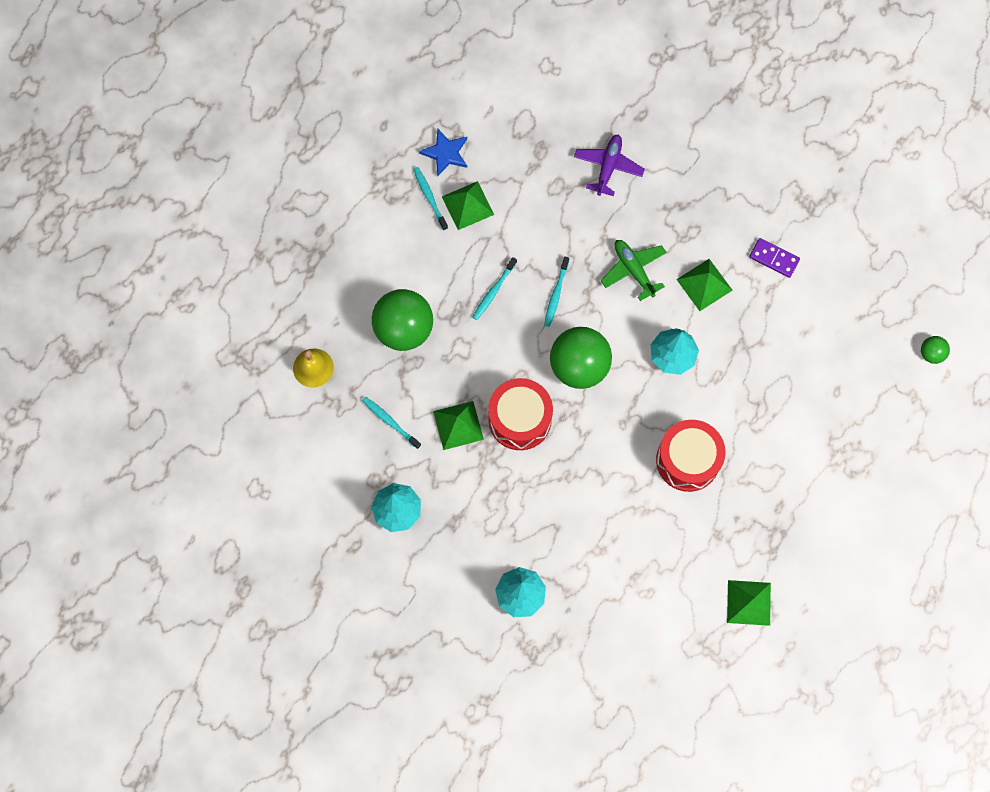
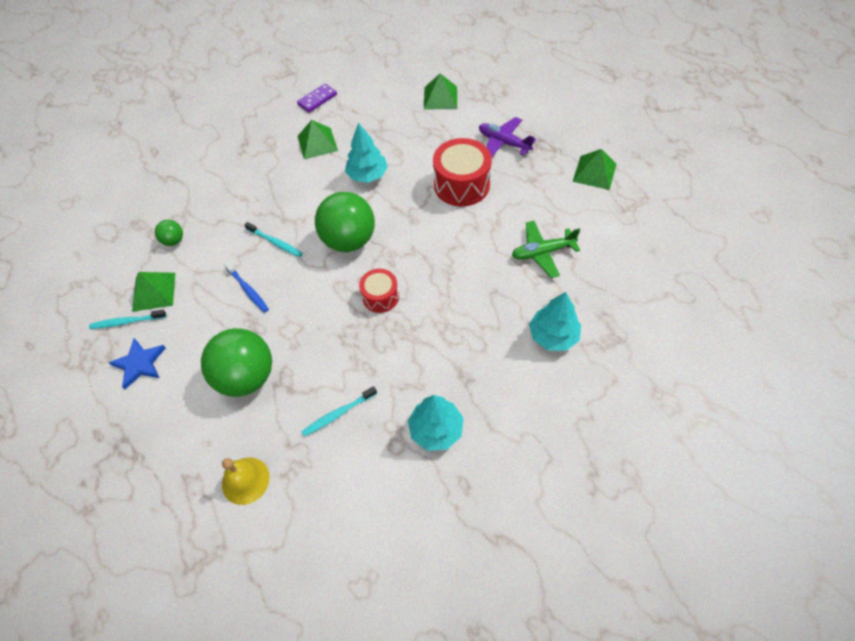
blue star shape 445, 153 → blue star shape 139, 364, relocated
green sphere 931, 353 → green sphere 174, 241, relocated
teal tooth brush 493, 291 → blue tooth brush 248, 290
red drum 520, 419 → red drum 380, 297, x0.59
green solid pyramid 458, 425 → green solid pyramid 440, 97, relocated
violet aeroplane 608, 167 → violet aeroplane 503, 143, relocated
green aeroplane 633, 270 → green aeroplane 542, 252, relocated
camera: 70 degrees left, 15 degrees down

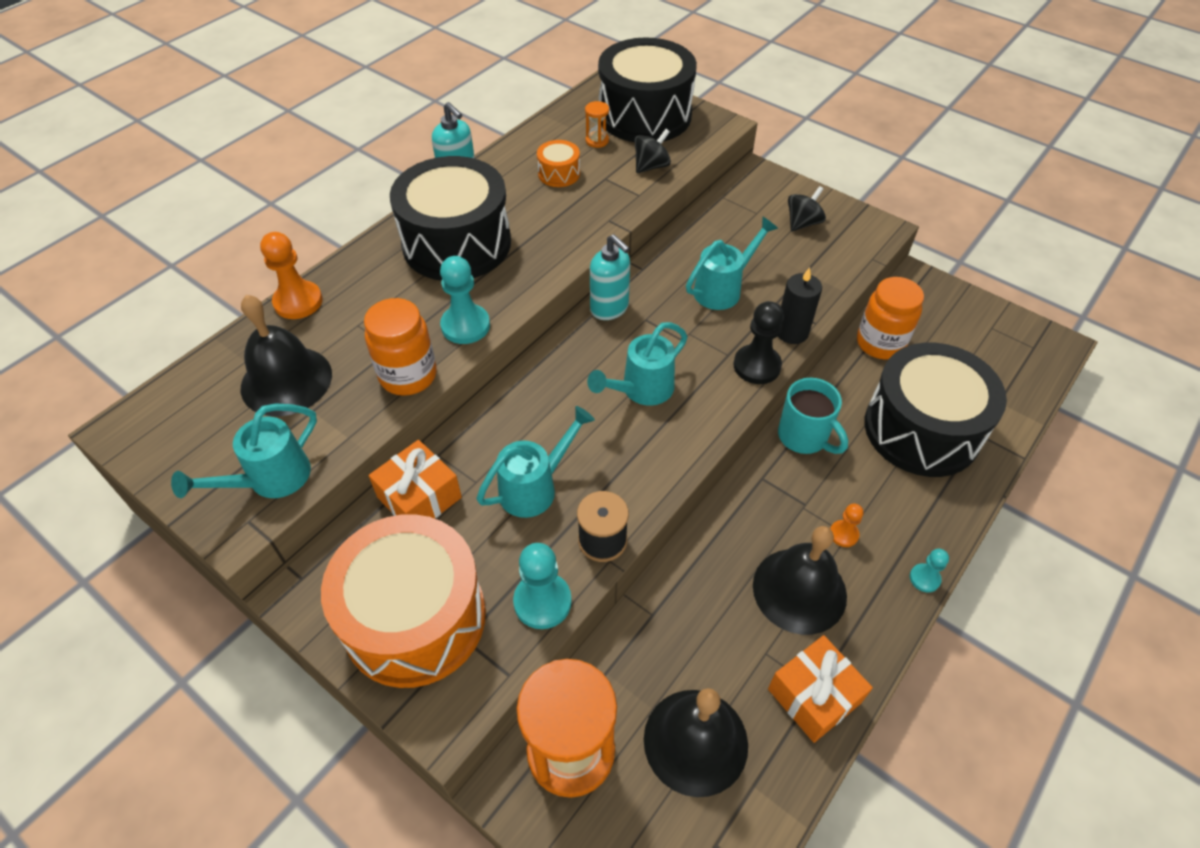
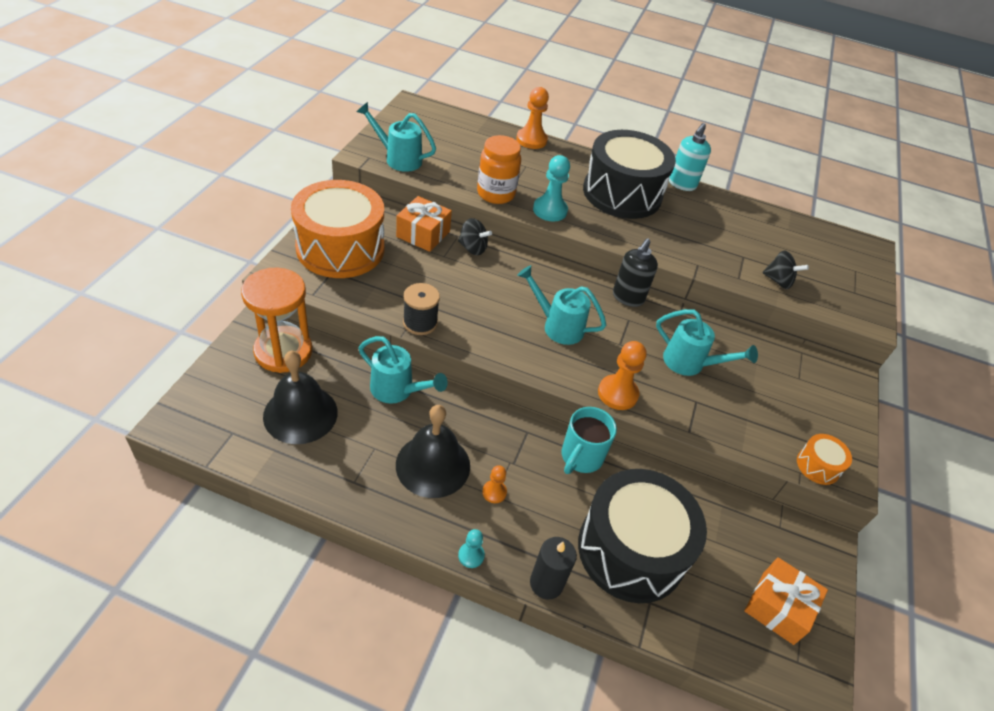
teal watering can 534, 487 → teal watering can 397, 390, relocated
jet-black spinning top 802, 223 → jet-black spinning top 472, 248, relocated
jet-black pillar candle 791, 332 → jet-black pillar candle 546, 583, relocated
jet-black game pawn 757, 366 → orange-coloured game pawn 617, 393
teal pump bottle 609, 308 → jet-black pump bottle 627, 298
orange-coloured present 814, 696 → orange-coloured present 778, 607, relocated
orange-coloured drum 559, 174 → orange-coloured drum 818, 466, relocated
jet-black hand bell 286, 380 → -
teal game pawn 542, 602 → -
orange-coloured hourglass 597, 141 → -
jet-black drum 645, 115 → -
orange-coloured preserve jar 880, 343 → -
camera: 65 degrees right, 5 degrees down

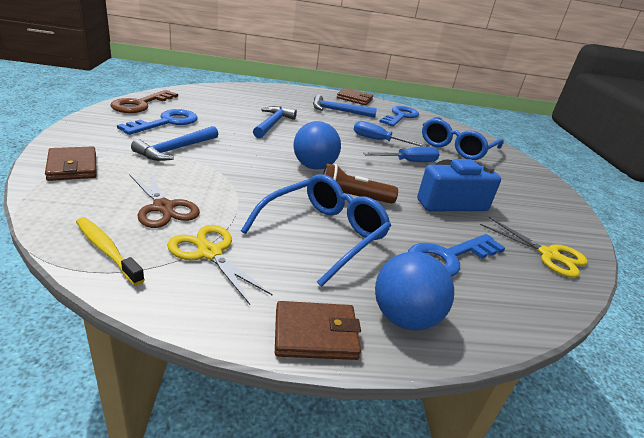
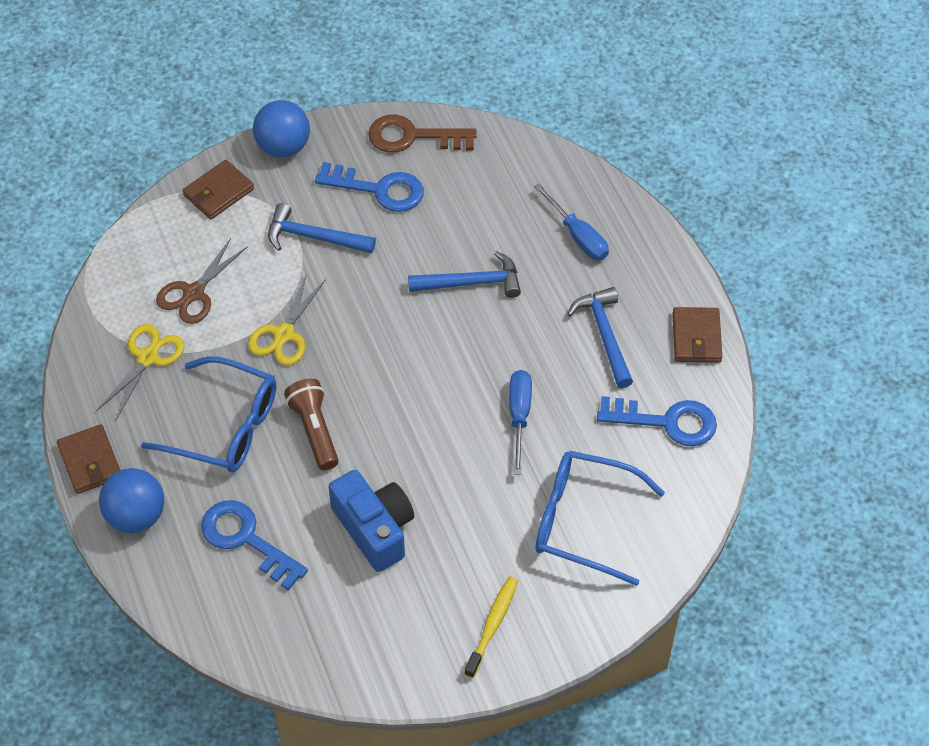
yellow scissors 549, 255 → yellow scissors 283, 334, relocated
blue sphere 314, 167 → blue sphere 283, 147, relocated
yellow tooth brush 107, 250 → yellow tooth brush 492, 625, relocated
blue screwdriver 408, 162 → blue screwdriver 578, 236, relocated
camera: 75 degrees right, 25 degrees up

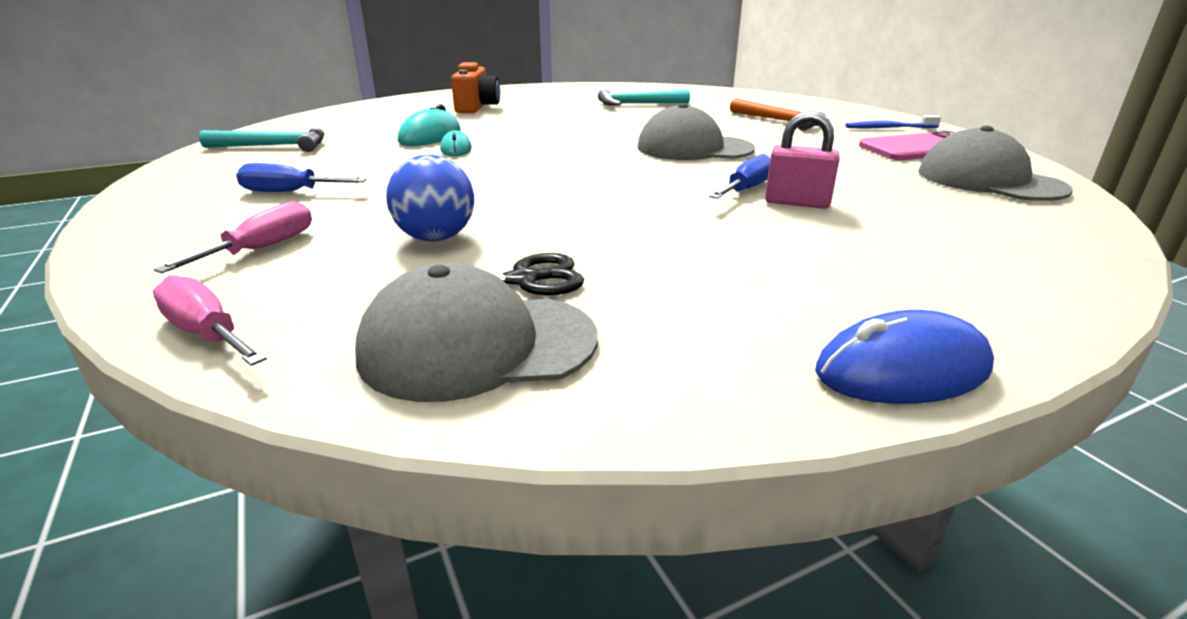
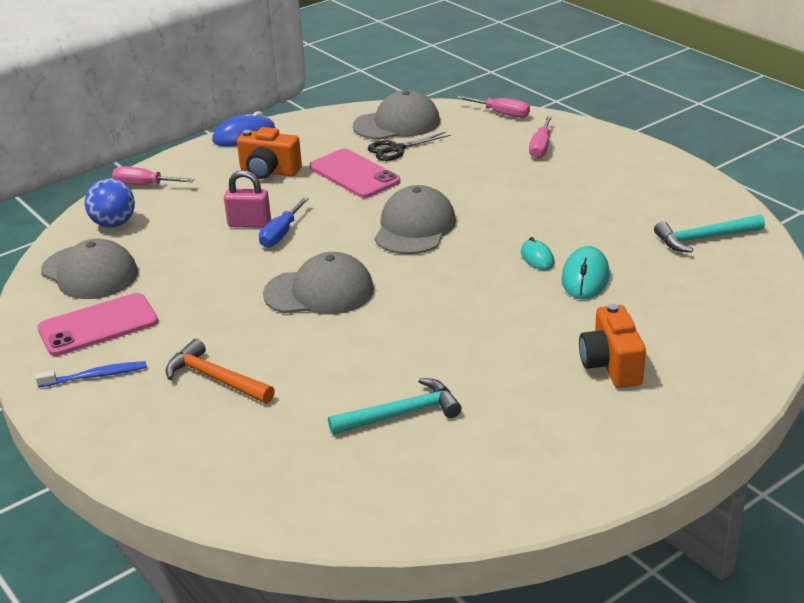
blue sphere 436, 238 → blue sphere 114, 224, relocated
- → pink screwdriver 144, 185
- → orange-coloured photo camera 269, 172
- → pink phone 354, 174
- → ash-grey cap 414, 227
blue screwdriver 289, 192 → -
camera: 170 degrees right, 5 degrees up

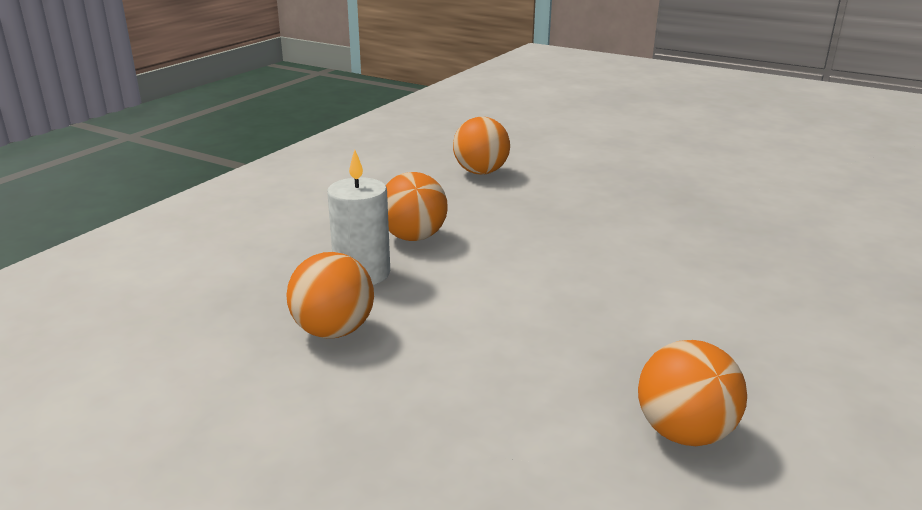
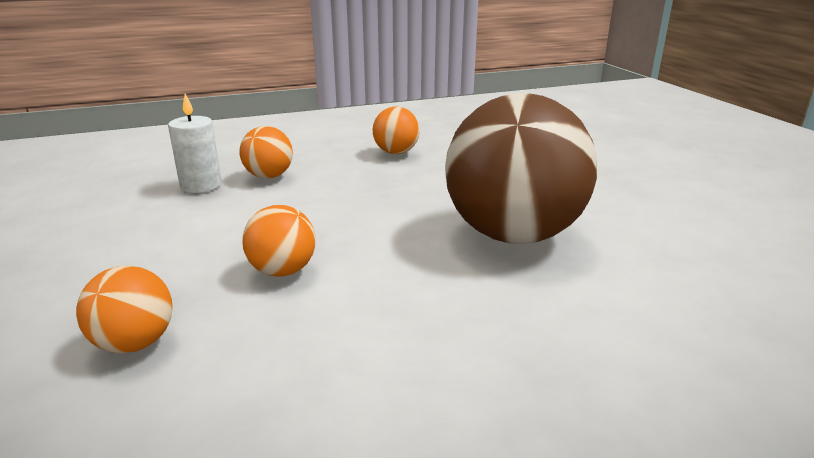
orange-coloured sphere 333, 331 → orange-coloured sphere 282, 271, relocated
- → russet sphere 513, 235
camera: 40 degrees right, 0 degrees up

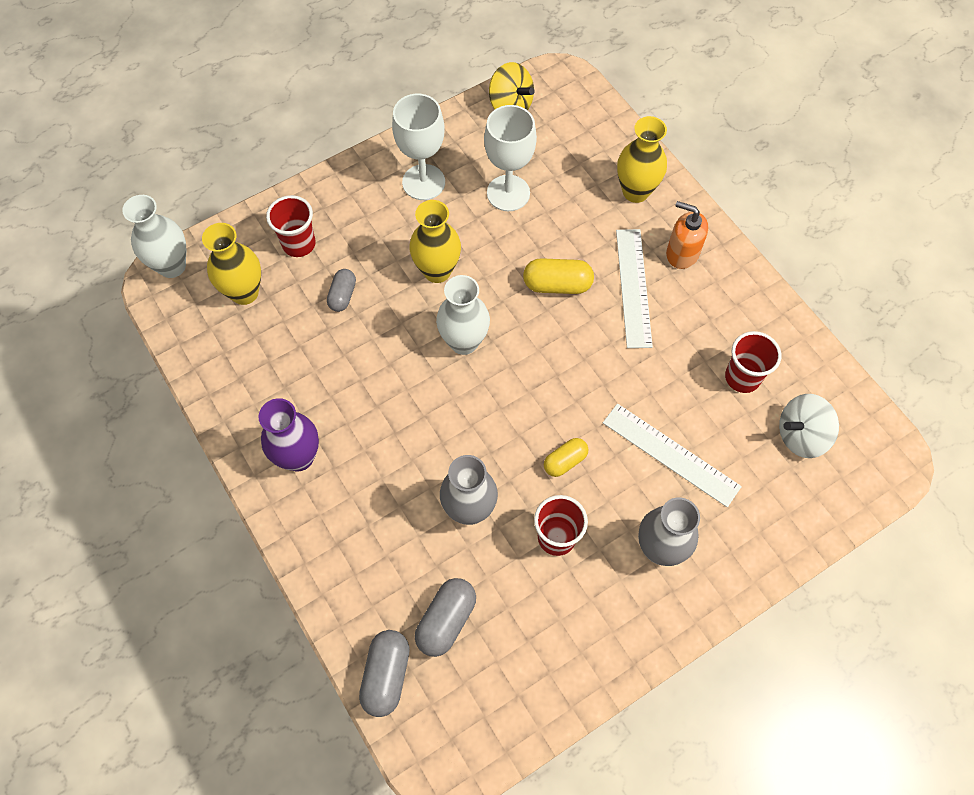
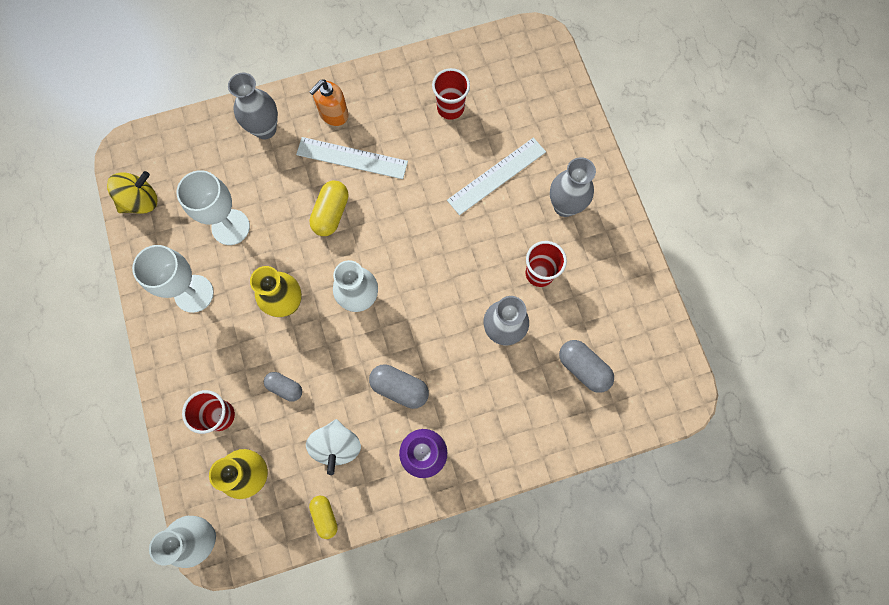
yellow vase 635, 191 → ash-grey vase 265, 129
white spinning top 801, 435 → white spinning top 337, 446, relocated
yellow pill shape 565, 461 → yellow pill shape 325, 516, relocated
ash-grey pill shape 386, 675 → ash-grey pill shape 399, 388, relocated
camera: 75 degrees left, 10 degrees up

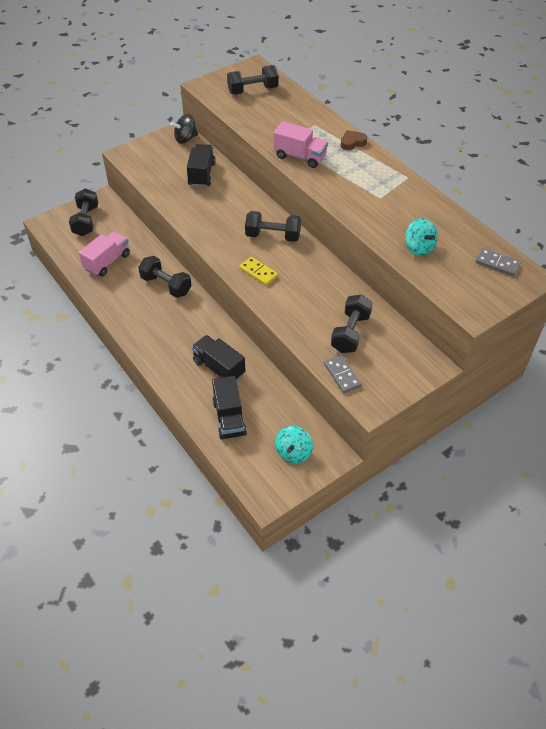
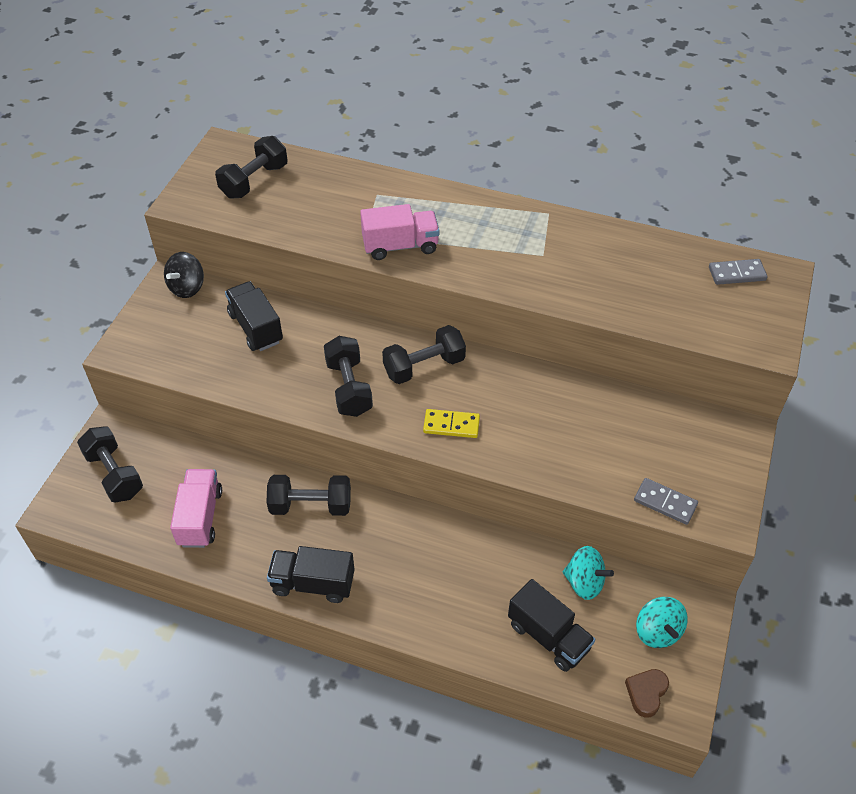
jet-black toy truck 219, 368 → jet-black toy truck 313, 583, relocated
jet-black dumbbell 350, 333 → jet-black dumbbell 349, 388, relocated
teal spinning top 419, 248 → teal spinning top 584, 582, relocated
russet love heart 352, 142 → russet love heart 646, 693, relocated
camera: 35 degrees left, 0 degrees up

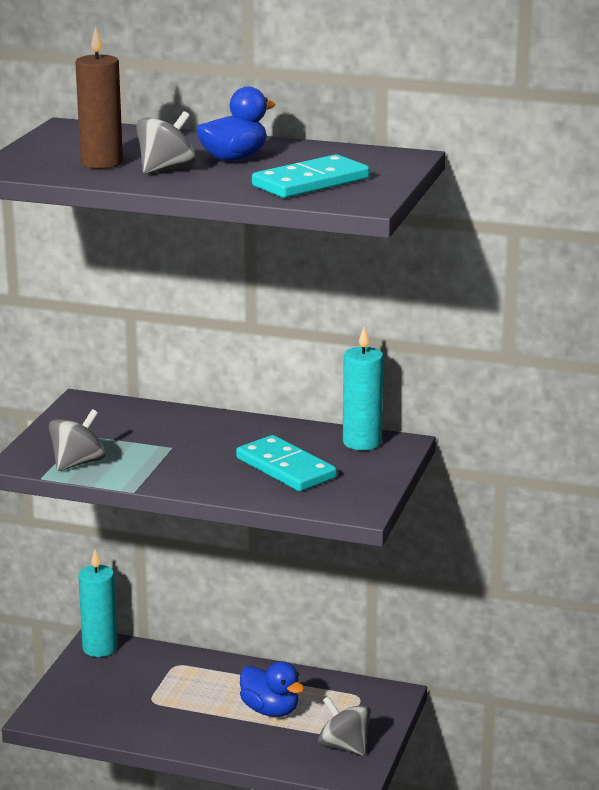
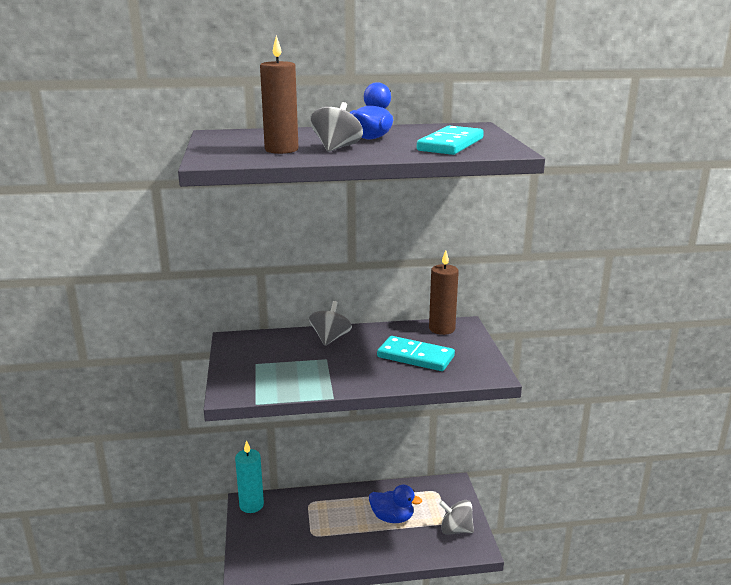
ash-grey spinning top 78, 463 → ash-grey spinning top 330, 338, relocated
teal pillar candle 362, 442 → russet pillar candle 442, 329
camera: 25 degrees left, 0 degrees up

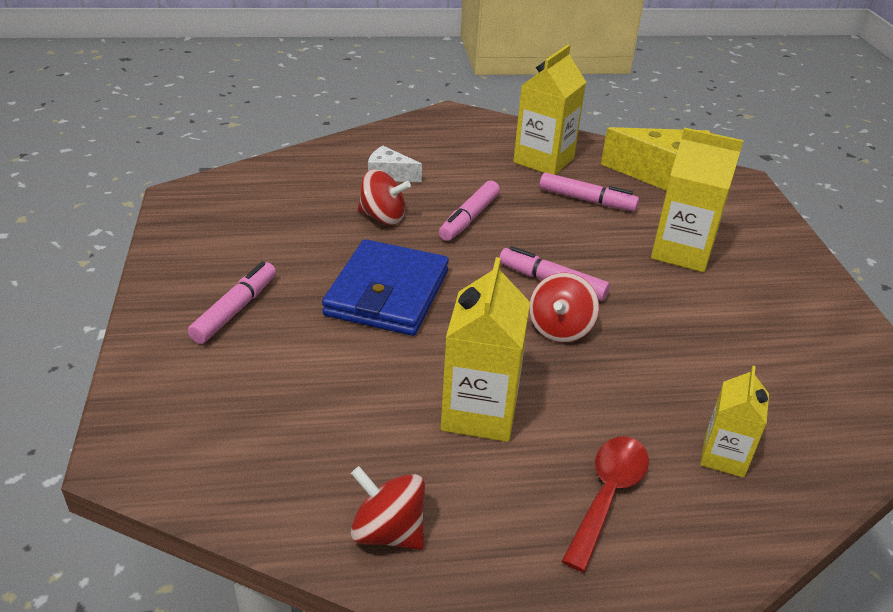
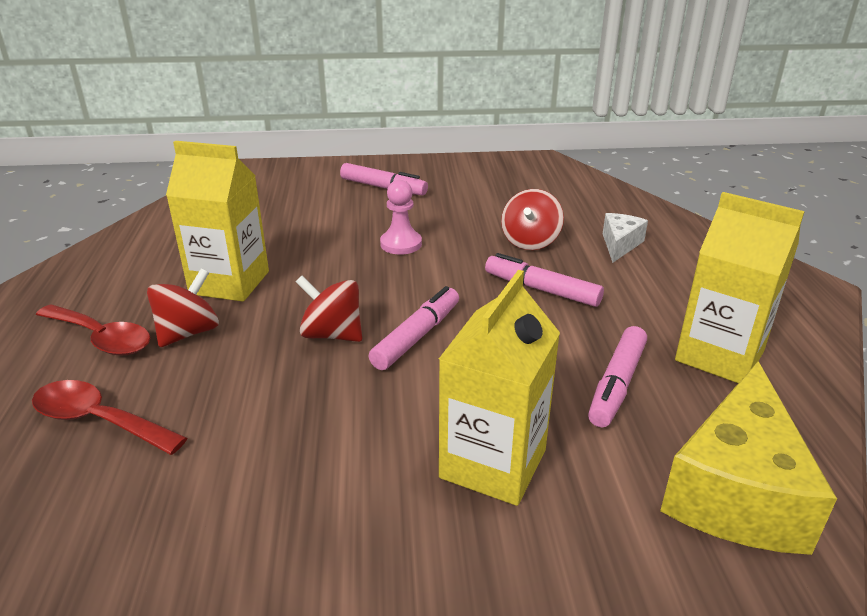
yellow juice carton 724, 456 → red teaspoon 99, 420
red spinning top 388, 532 → red spinning top 188, 333, relocated
blue card wallet 387, 293 → pink game pawn 401, 244
camera: 95 degrees right, 5 degrees down

